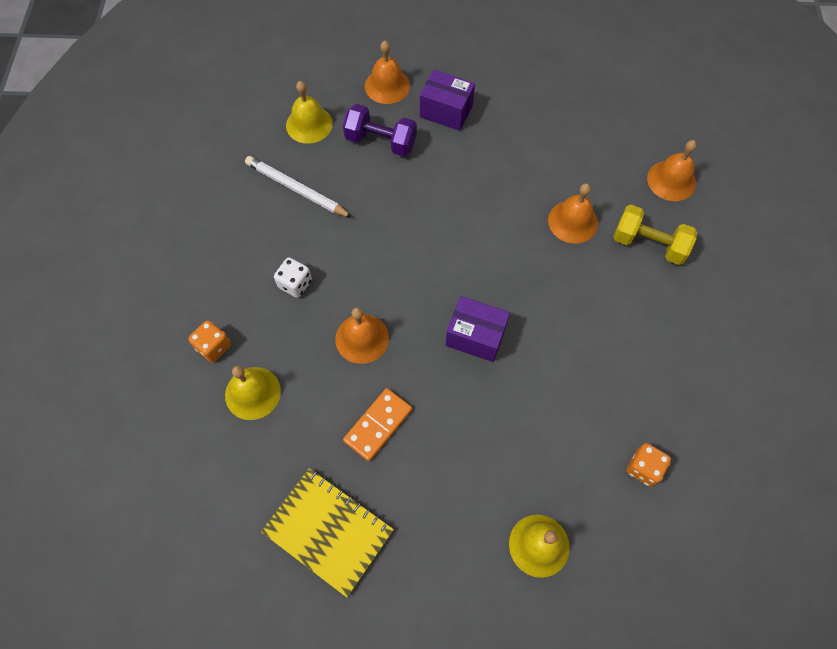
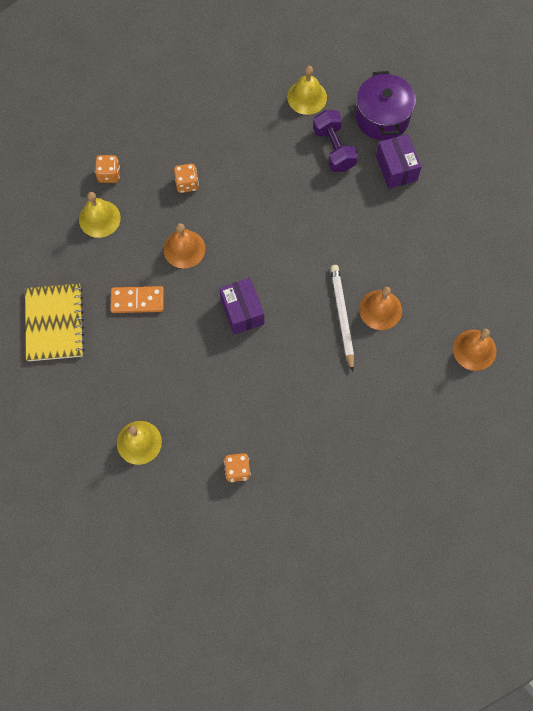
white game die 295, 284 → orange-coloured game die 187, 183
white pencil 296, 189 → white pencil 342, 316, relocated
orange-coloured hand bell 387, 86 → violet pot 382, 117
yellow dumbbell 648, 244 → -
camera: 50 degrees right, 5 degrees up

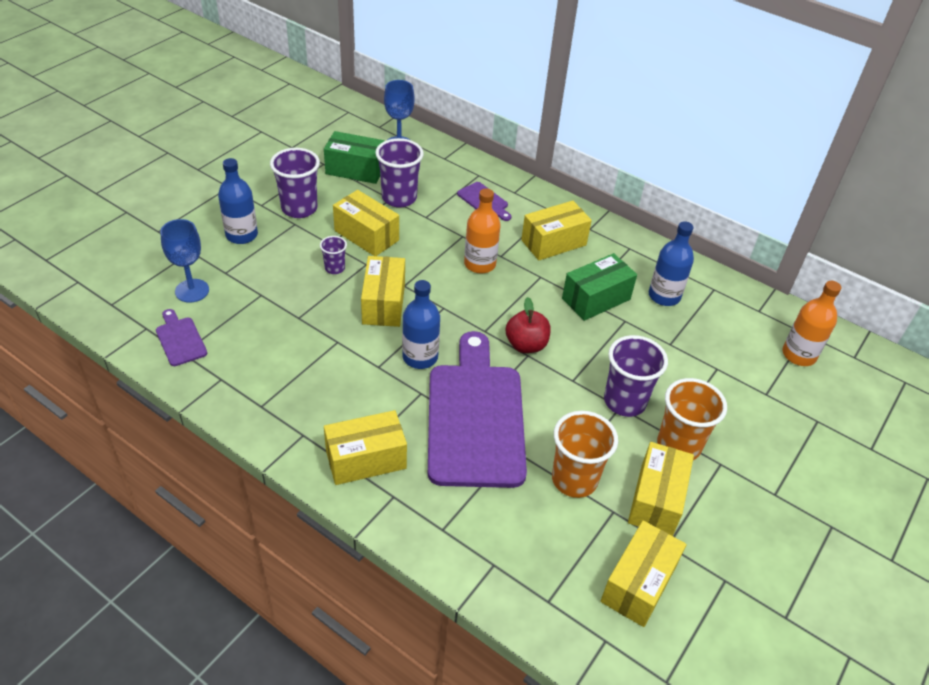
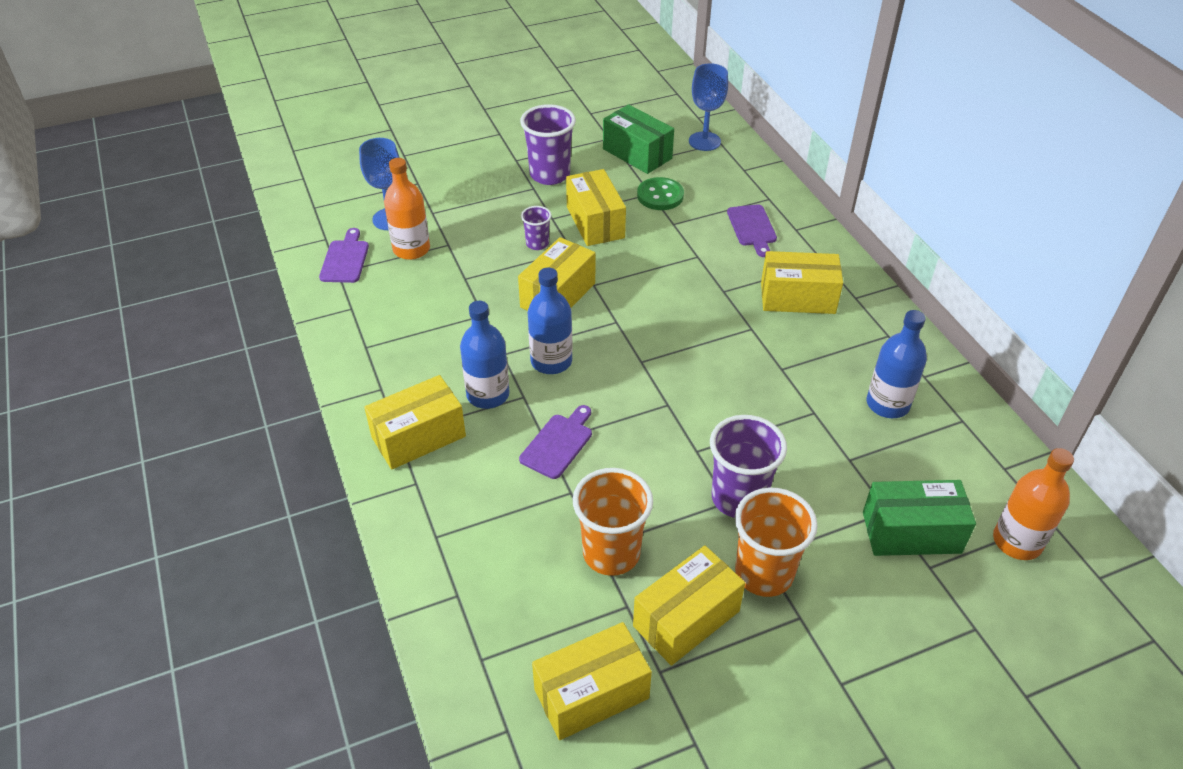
yellow package 366, 459 → yellow package 418, 437, 45 degrees counterclockwise
orange-coloured bottle 480, 264 → orange-coloured bottle 411, 249, relocated
blue bottle 241, 235 → blue bottle 488, 394, relocated
violet cutting board 475, 417 → violet cutting board 558, 443, x0.42
violet beaker 399, 198 → green shirt button 660, 196
green package 596, 299 → green package 911, 532, relocated
red apple 526, 345 → -
camera: 35 degrees right, 0 degrees up

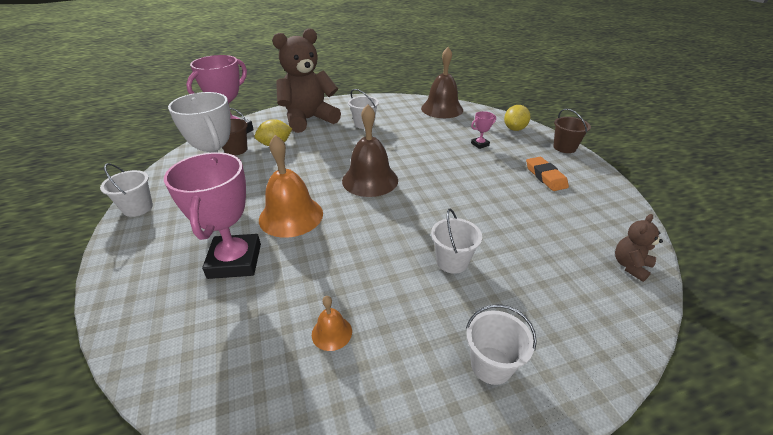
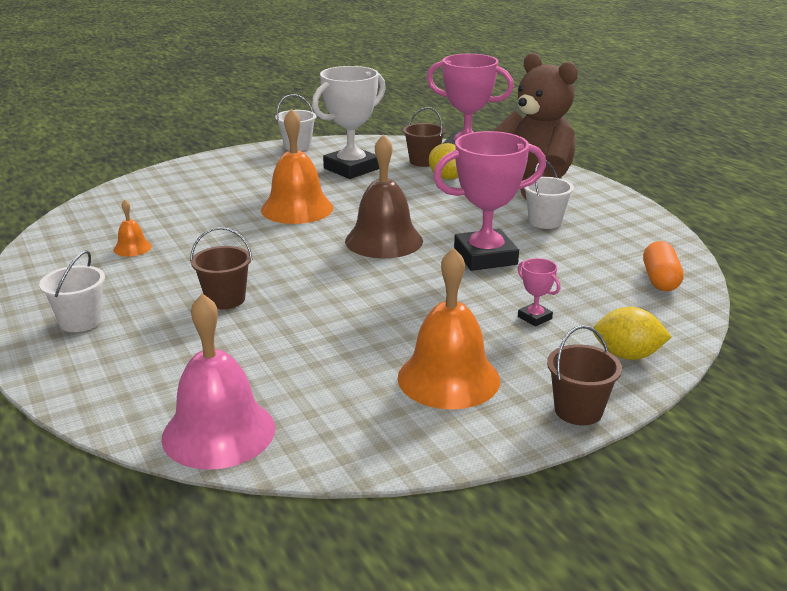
russet stuffed bear 630, 266 → pink hand bell 218, 432
white sand bucket 452, 261 → russet sand bucket 225, 299
orange-coloured pencil eraser 545, 176 → orange-coloured hand bell 448, 378
pink trophy 235, 261 → pink trophy 485, 257, relocated
russet hand bell 442, 109 → orange-coloured pill shape 660, 280
camera: 80 degrees right, 10 degrees down

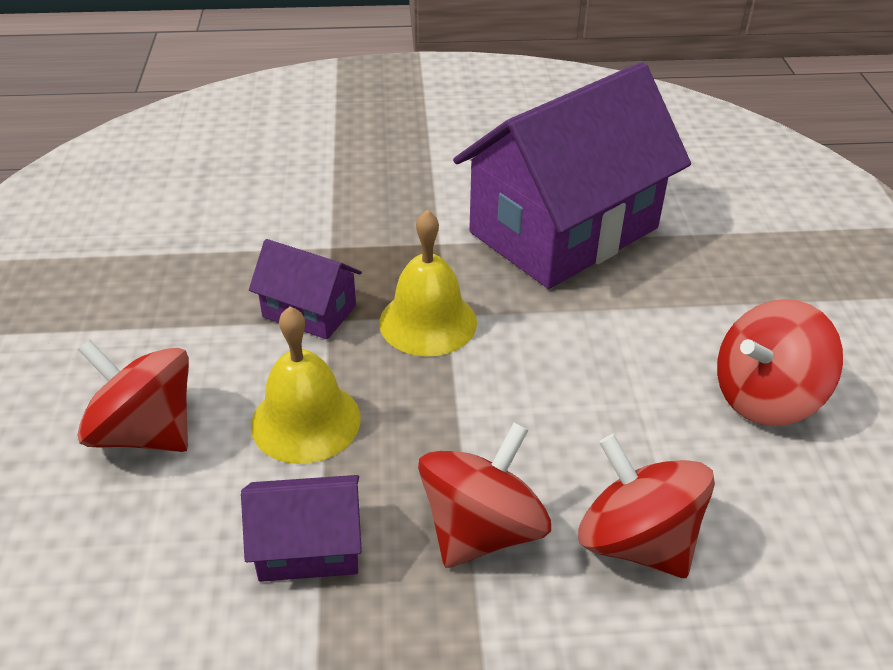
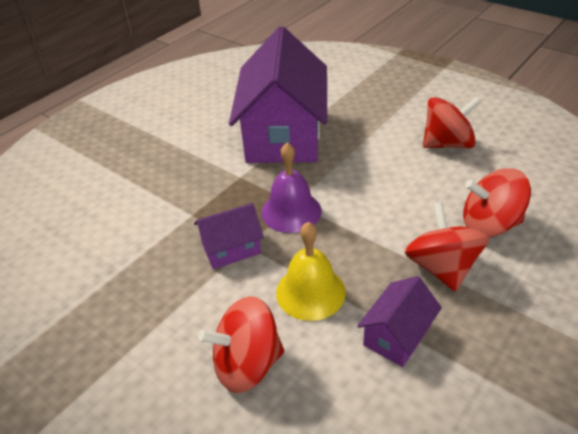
yellow hand bell 428, 322 → violet hand bell 291, 211
red spinning top 765, 397 → red spinning top 447, 144, 120 degrees counterclockwise
camera: 45 degrees left, 0 degrees up

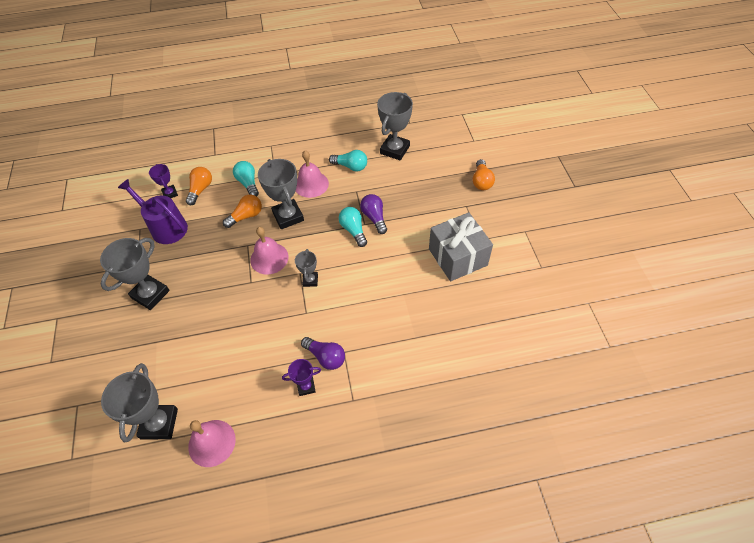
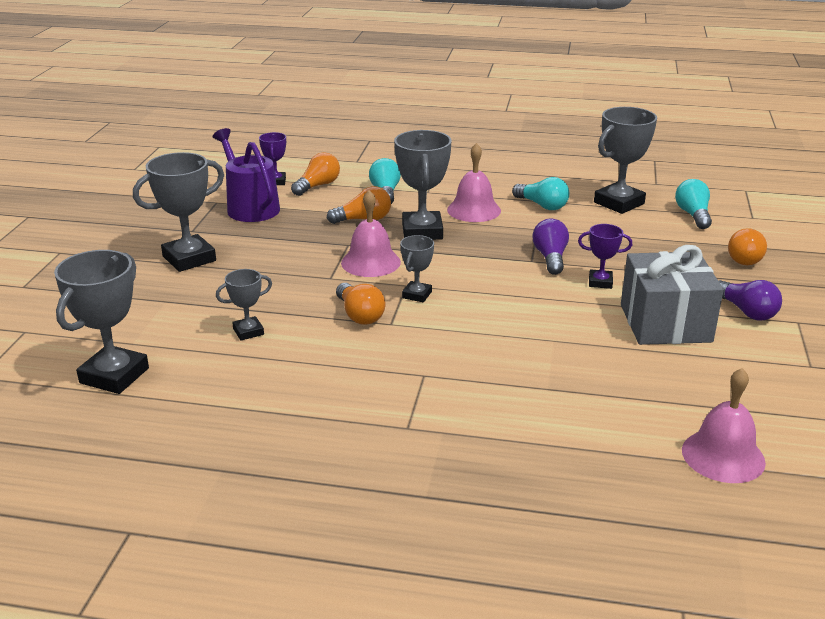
- → ash-grey trophy 248, 331
- → orange-coloured lightbulb 359, 315
violet trophy 306, 386 → violet trophy 600, 282, relocated
teal lightbulb 353, 230 → teal lightbulb 693, 215, relocated
pink hand bell 212, 443 → pink hand bell 723, 456, relocated
violet lightbulb 326, 357 → violet lightbulb 746, 311, relocated
camera: 20 degrees right, 25 degrees down

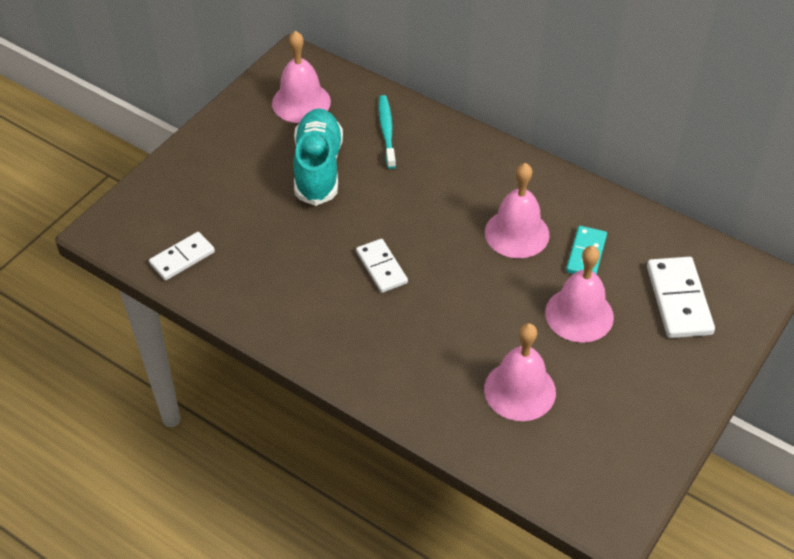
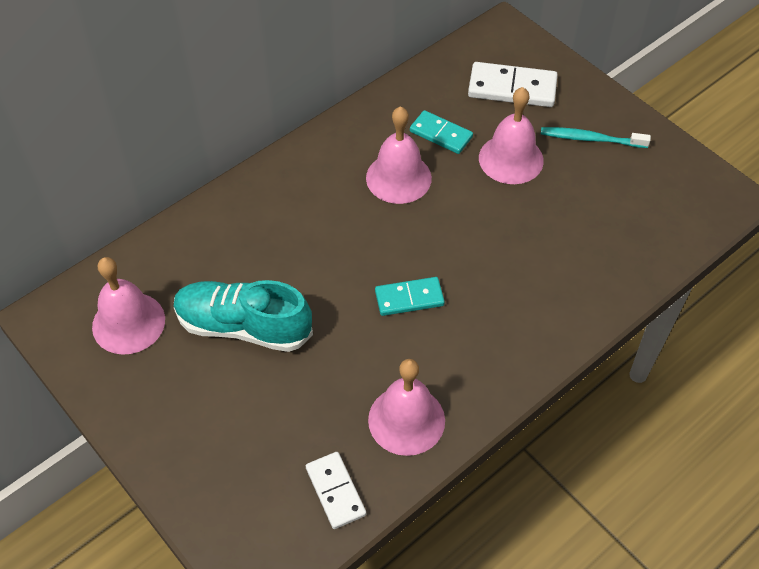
pink hand bell 519, 390 → pink hand bell 406, 420, relocated
white domino 381, 267 → teal domino 409, 298
teal tooth brush 387, 131 → teal tooth brush 591, 139, relocated
camera: 75 degrees left, 5 degrees up

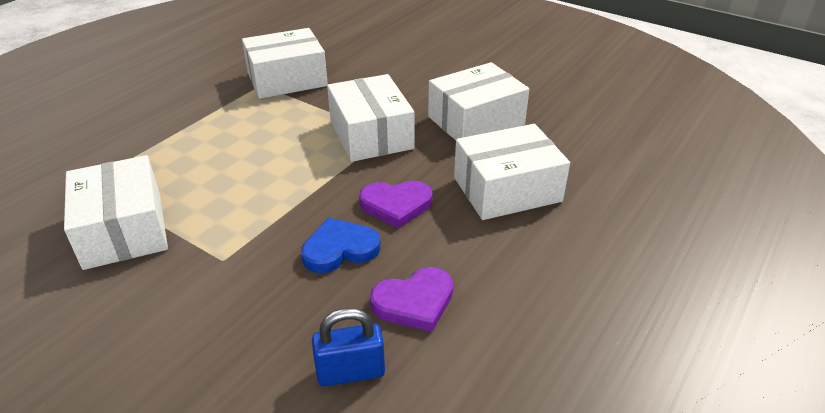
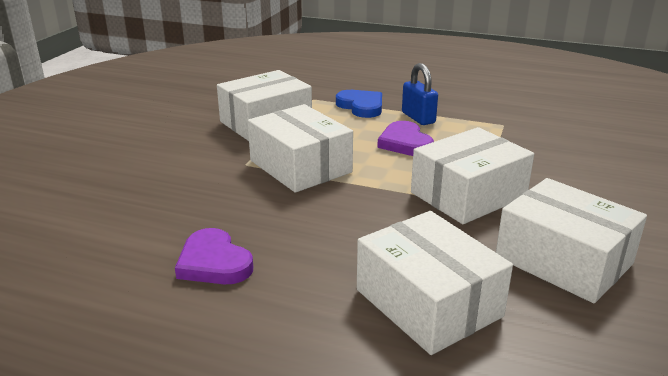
white package 287, 79 → white package 300, 166, relocated
blue love heart 340, 249 → blue love heart 361, 106, relocated
violet love heart 396, 205 → violet love heart 405, 143, relocated
blue lock 350, 372 → blue lock 418, 118, relocated
camera: 75 degrees right, 10 degrees down

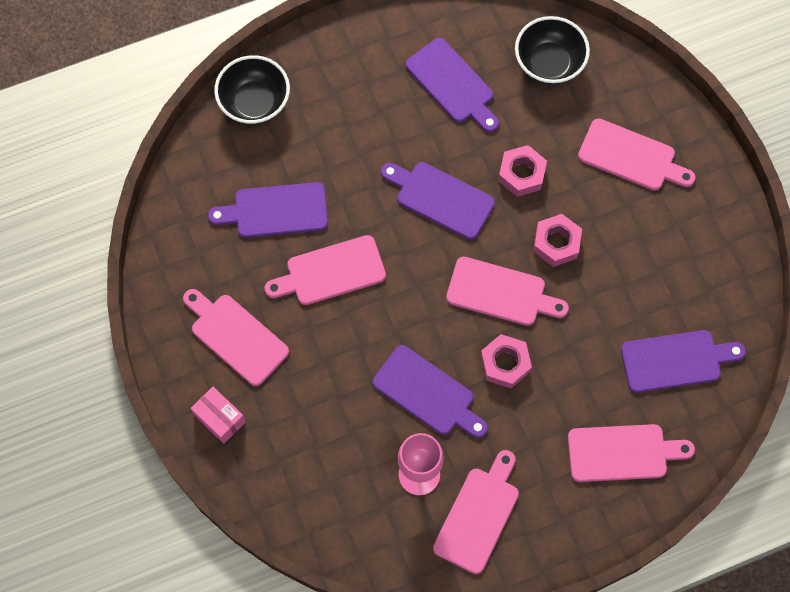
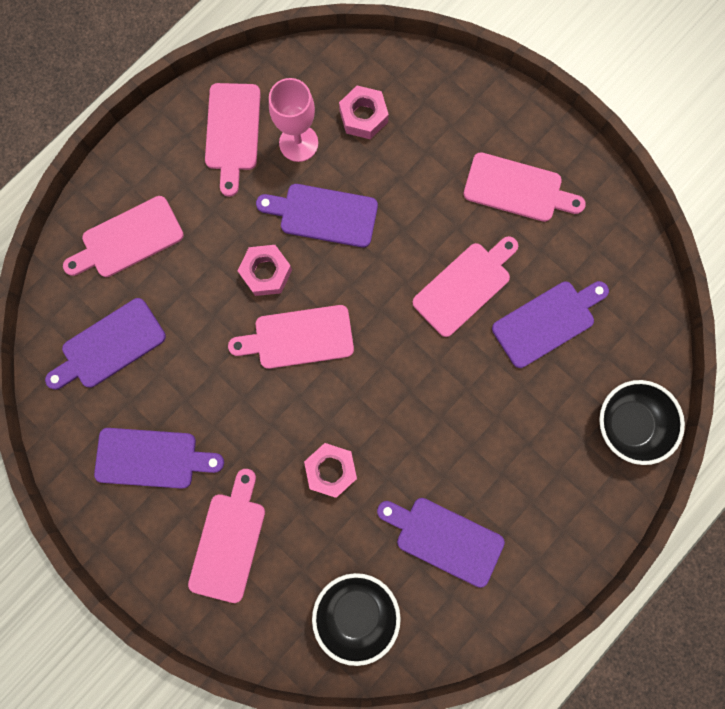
violet cutting board 440, 198 → violet cutting board 152, 458, relocated
pink cutting board 631, 157 → pink cutting board 229, 541, 105 degrees clockwise
pink hexagon nut 556, 243 → pink hexagon nut 363, 116, relocated
pink package 219, 418 → -
camera: 155 degrees right, 10 degrees up

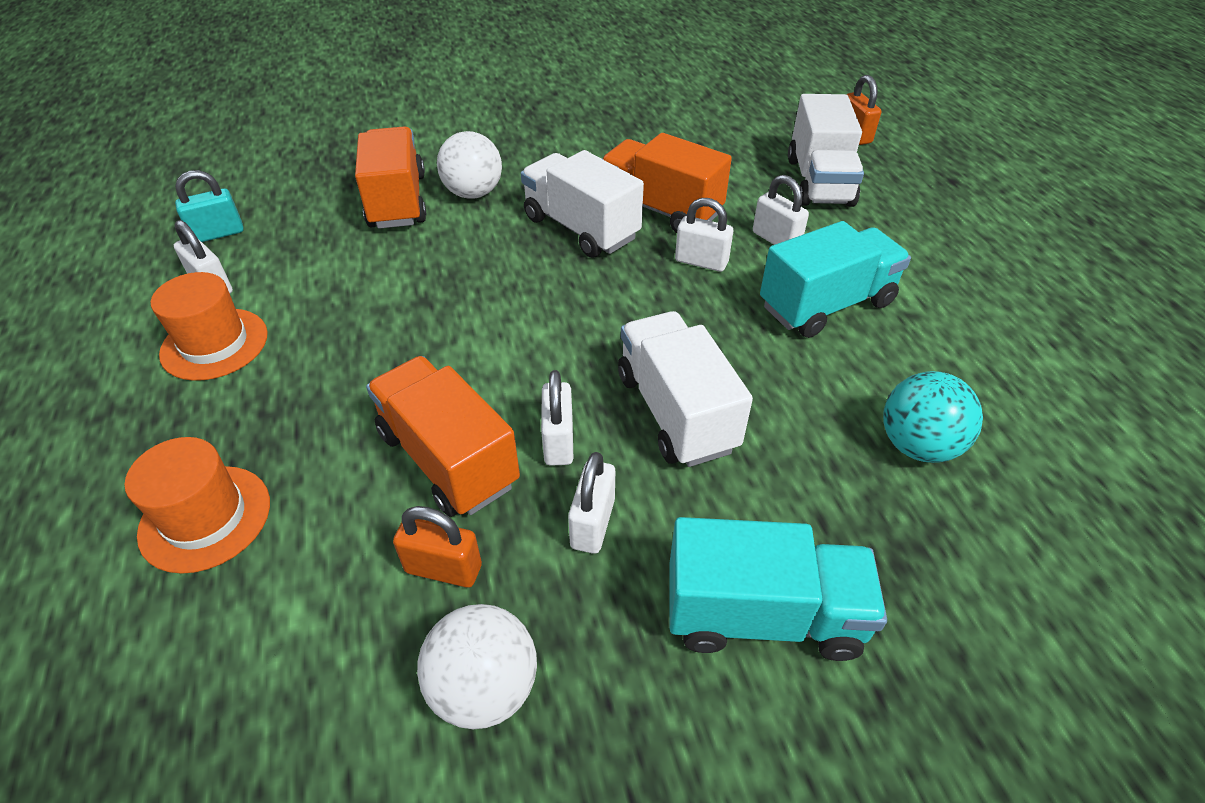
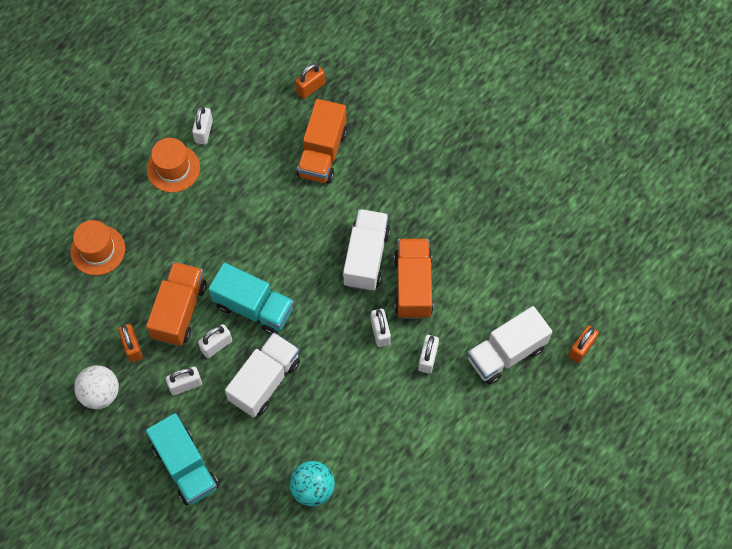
teal toy truck 826, 305 → teal toy truck 254, 307, relocated
- → orange-coloured lock 310, 88
orange-coloured toy truck 397, 201 → orange-coloured toy truck 322, 153, 150 degrees clockwise
teal lock 218, 233 → -
white sphere 473, 193 → -
camera: 55 degrees right, 20 degrees up

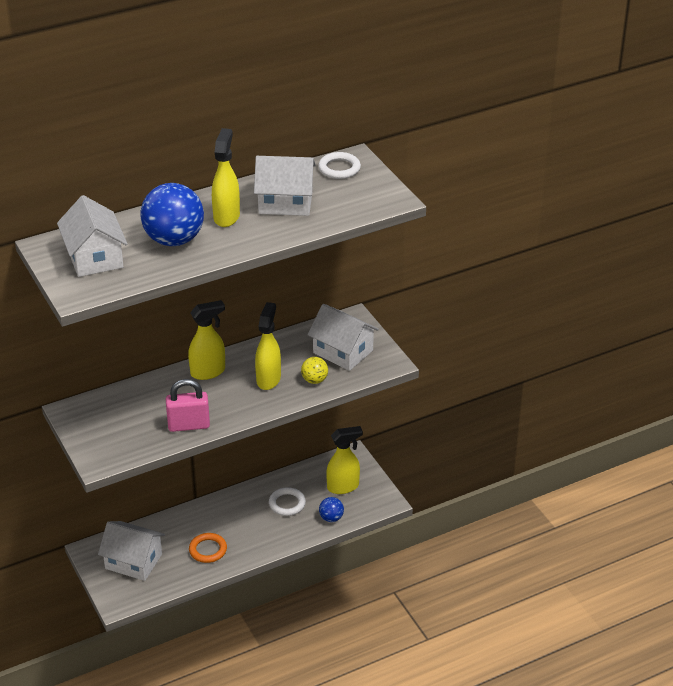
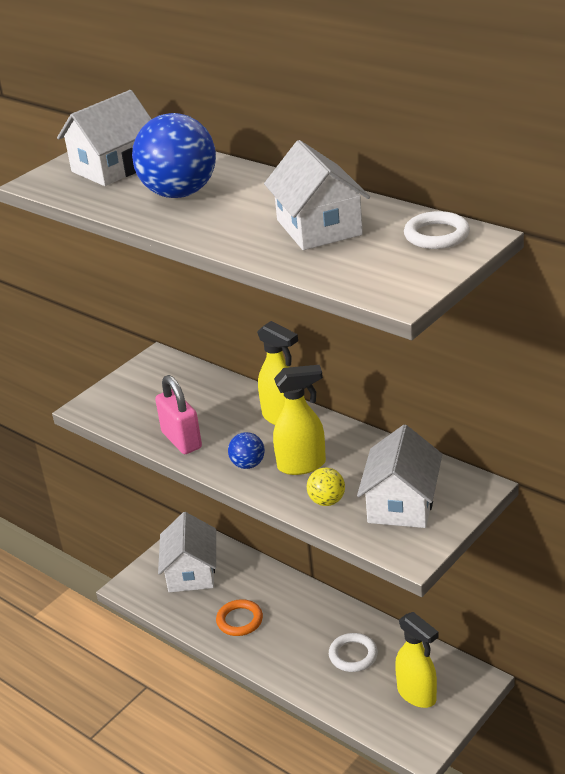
blue sphere 331, 518 → blue sphere 248, 464, relocated
yellow spray cleaner 226, 216 → -
camera: 70 degrees right, 5 degrees down

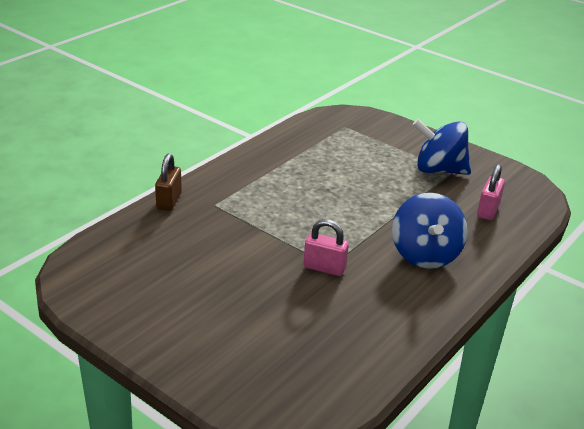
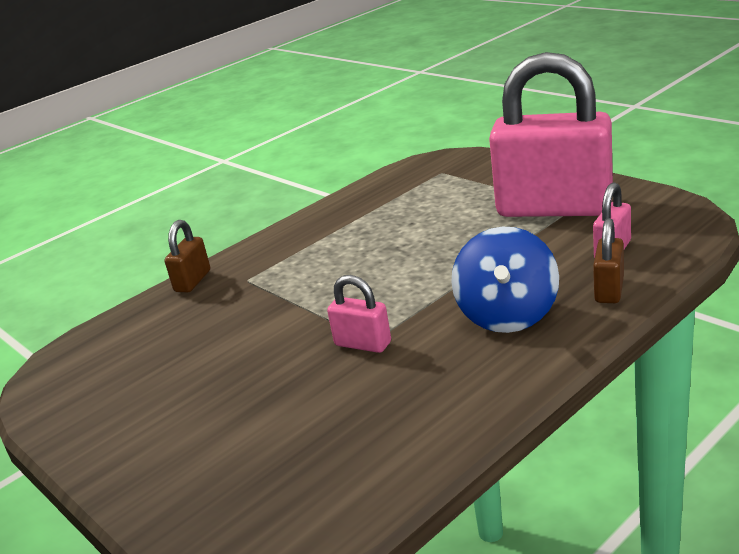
blue spinning top 439, 170 → pink lock 554, 208
- → russet lock 609, 290
camera: 15 degrees right, 5 degrees down

